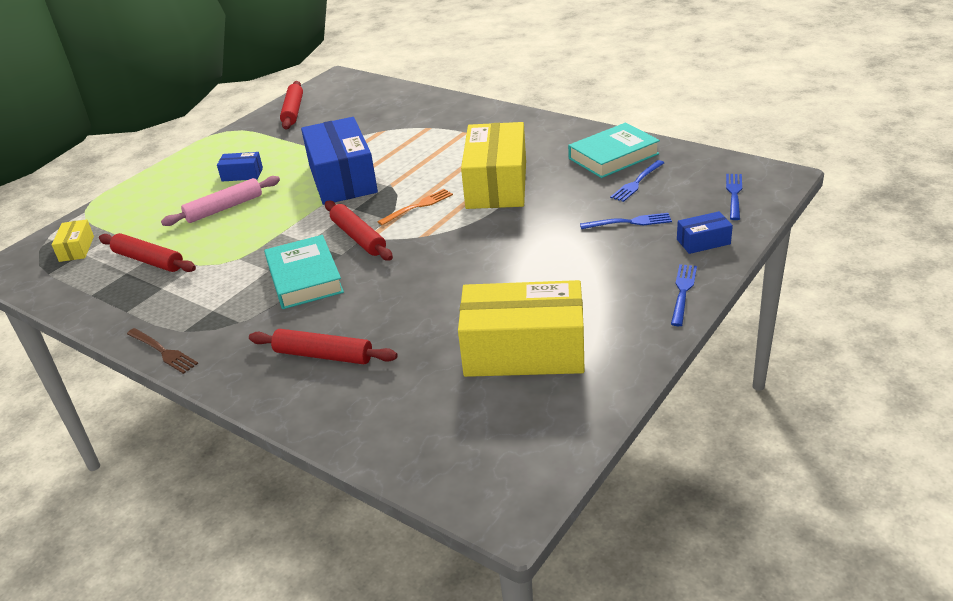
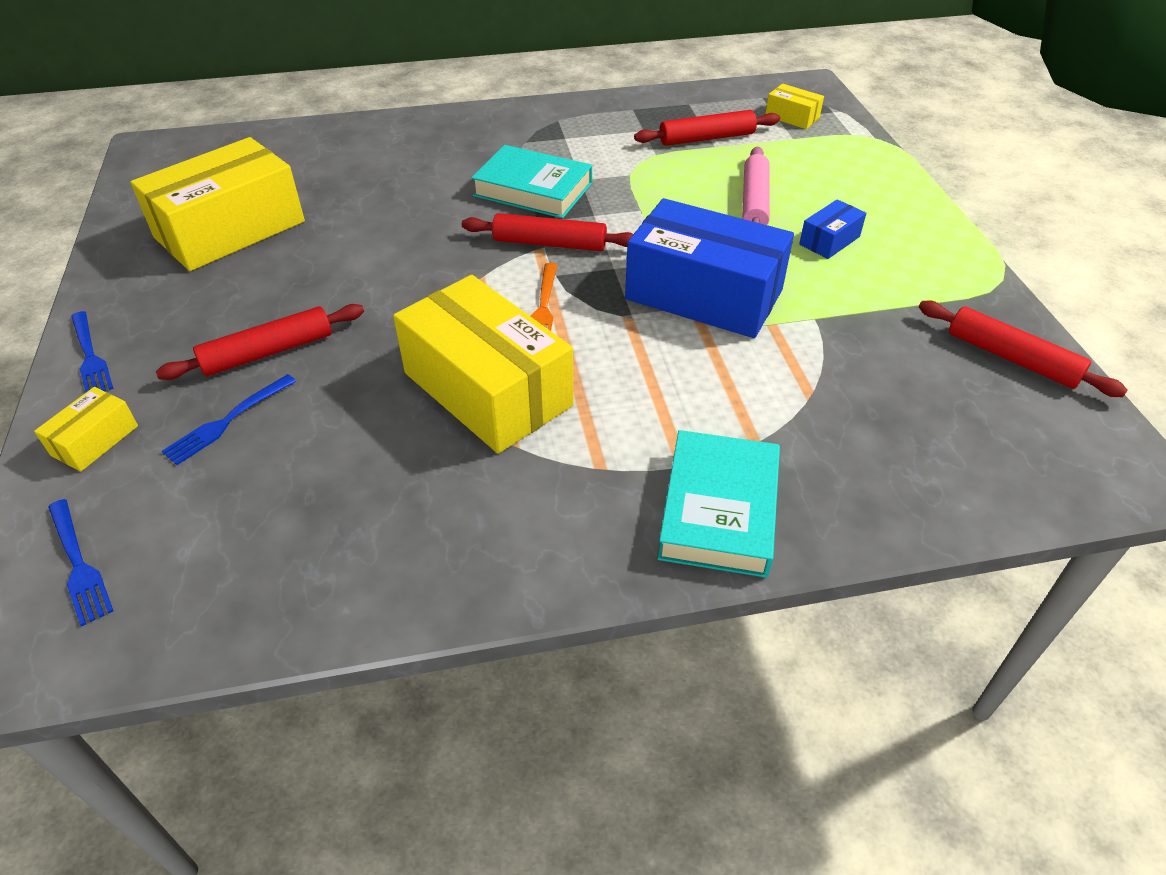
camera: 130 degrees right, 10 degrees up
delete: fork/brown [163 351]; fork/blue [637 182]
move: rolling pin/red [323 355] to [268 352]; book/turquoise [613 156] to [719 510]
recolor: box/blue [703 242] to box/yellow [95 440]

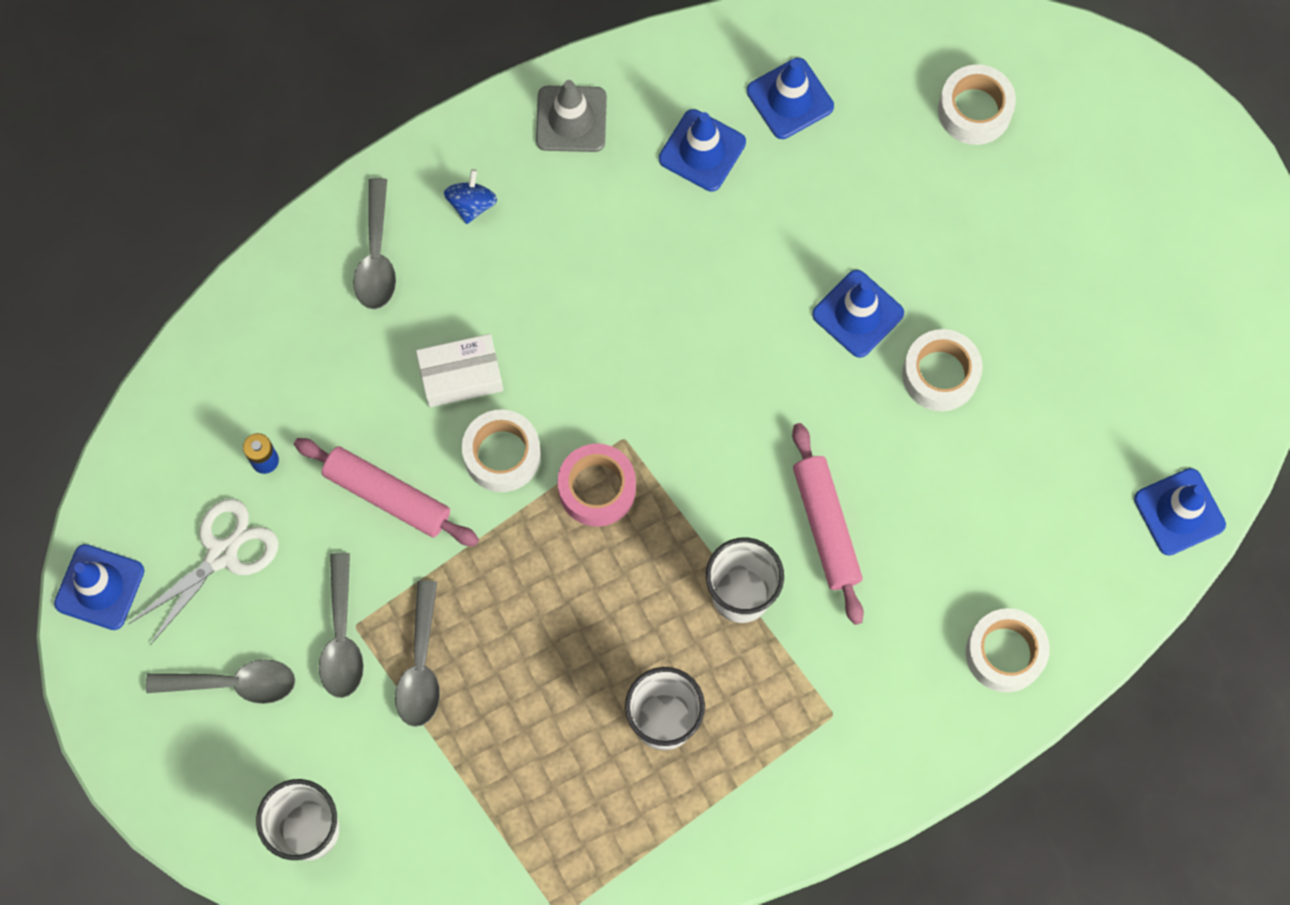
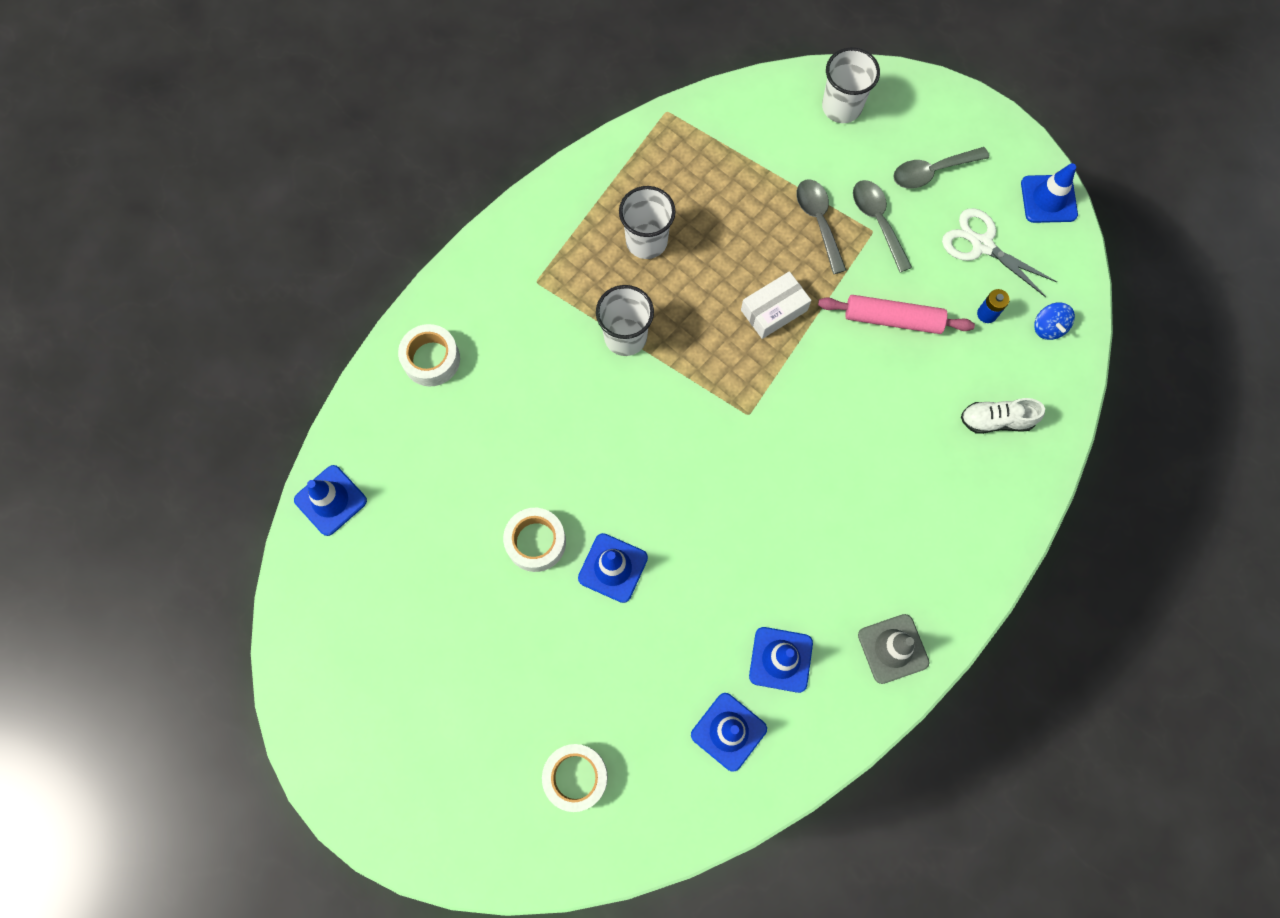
camera: 160 degrees right, 0 degrees up
delete: spoon/grey [376 256]; tape/white [502 455]; tape/pink [597 489]; rolling pin/pink [825 527]
insert: shoe/white [996 420]
move: box/white [461 376] to [774 310]; spinning top/blue [471 204] to [1048 327]
rotate: scissors/white [222 554] = [982 245] 105 degrees clockwise

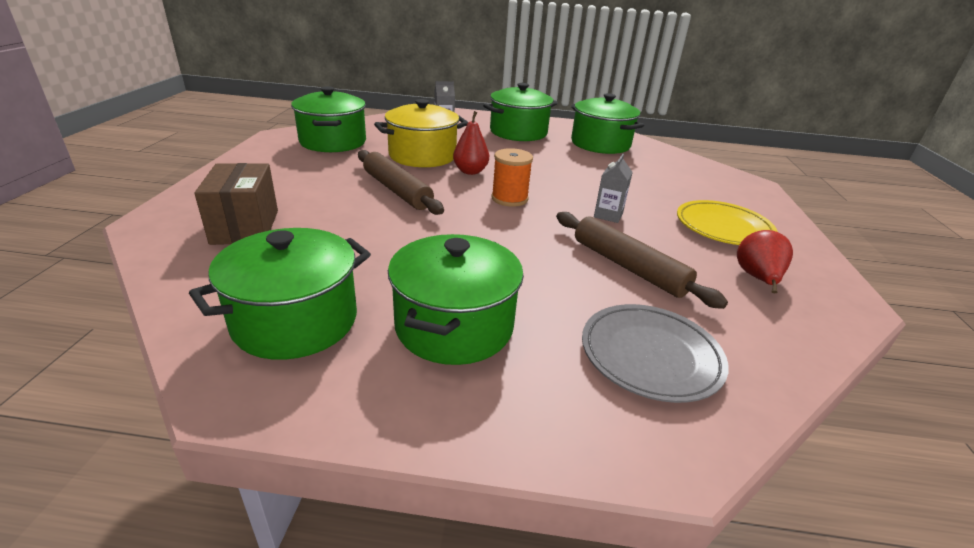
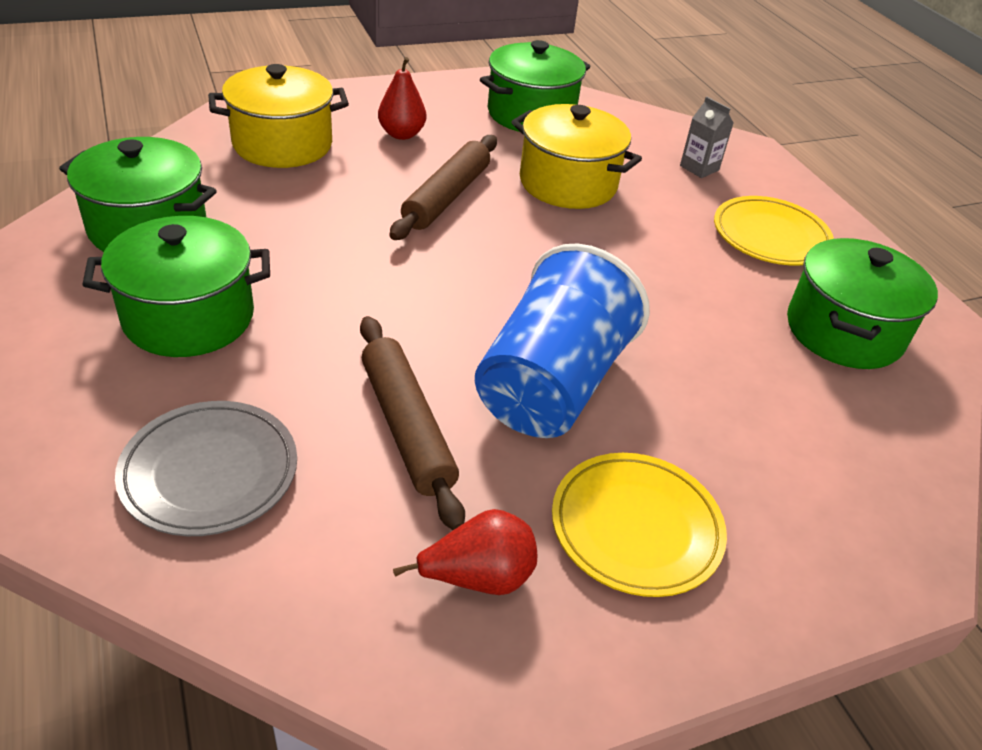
camera: 60 degrees right, 10 degrees up
delete: spool/orange [509 199]
move: pear/red [470 171] to [401 134]
replace: box/brown [245 227] to pot/yellow [282 144]; pot/green [518 132] to plate/yellow [770 236]; carton/grey [608 215] to cup/blue [551 385]
rotate: rolling pin/brown [628 267] = [406 427] 45 degrees counterclockwise

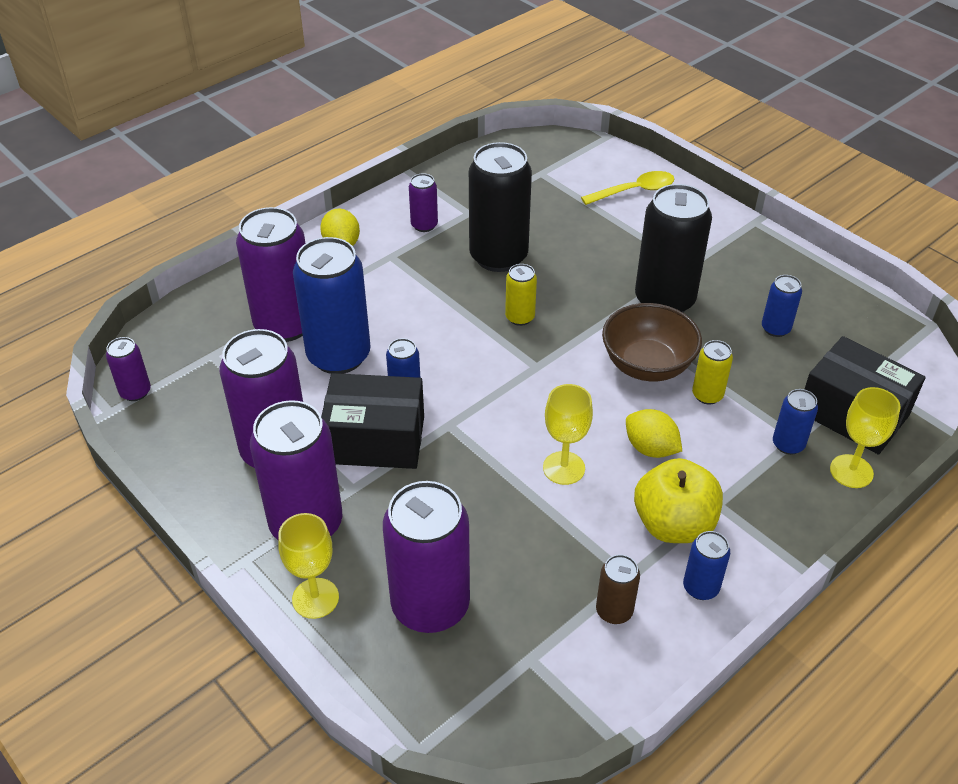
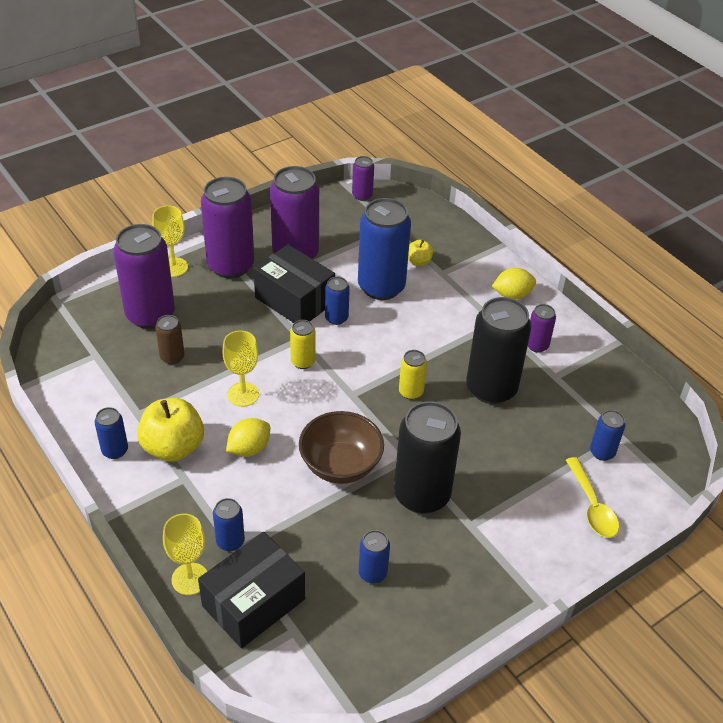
camera: 95 degrees right, 0 degrees up
insert: can/blue [602 452]
move: can/brown [614 611] to [172 357]; can/yellow [707 395] to [303 362]
replace: can/purple [285 325] to apple/yellow [418 262]
rotate: box/black [375 440] = [294 300] 60 degrees counterclockwise

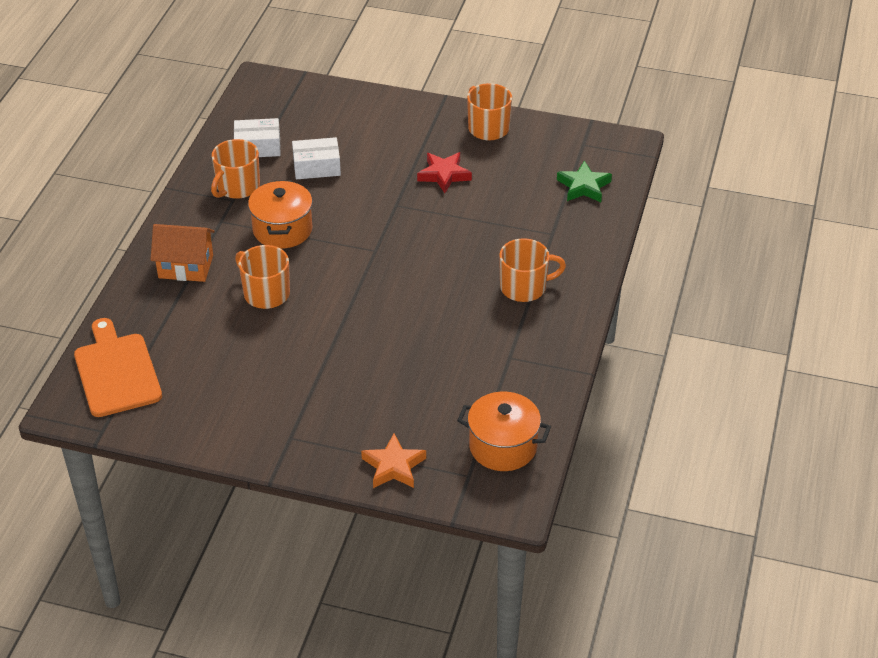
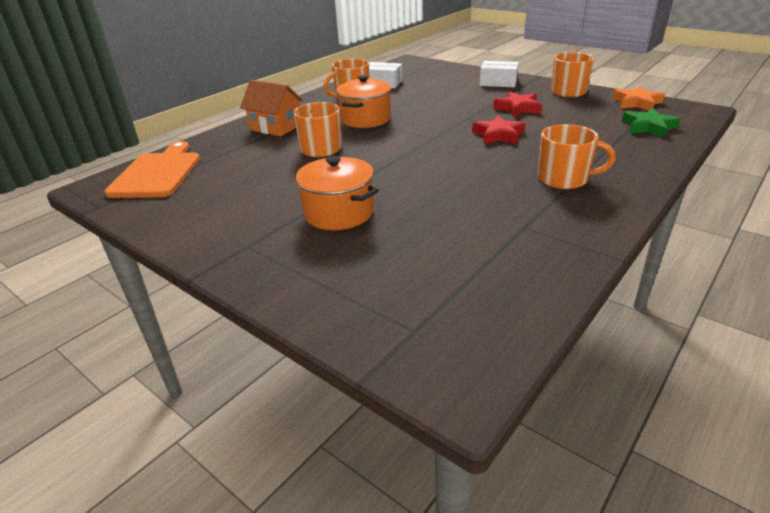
camera: 25 degrees right, 10 degrees down
insert: star/red [498 135]
move: box/white [317 167] to [498 82]; star/orange [393 466] to [636 103]; pot/orange [503 446] to [338 213]

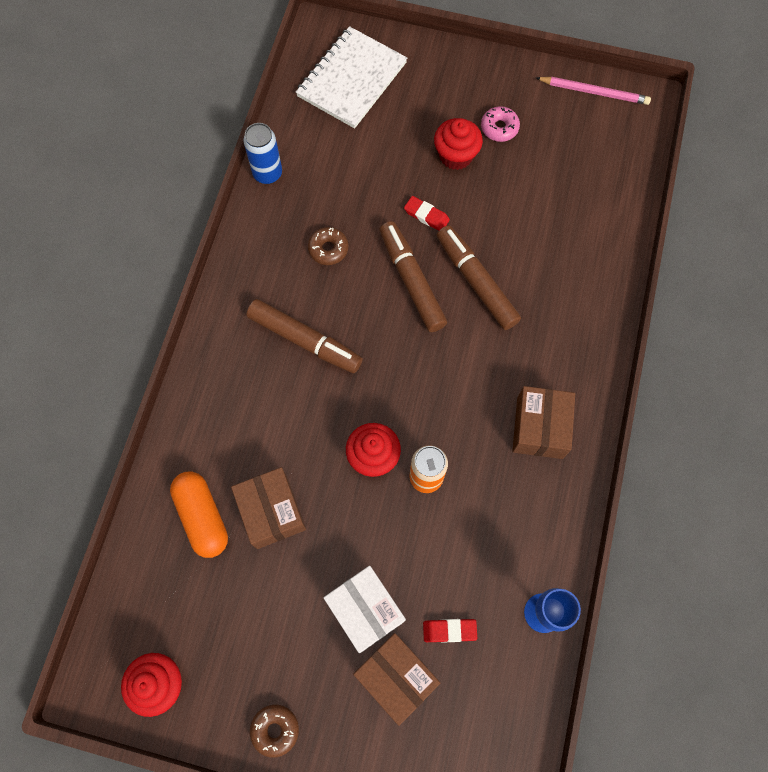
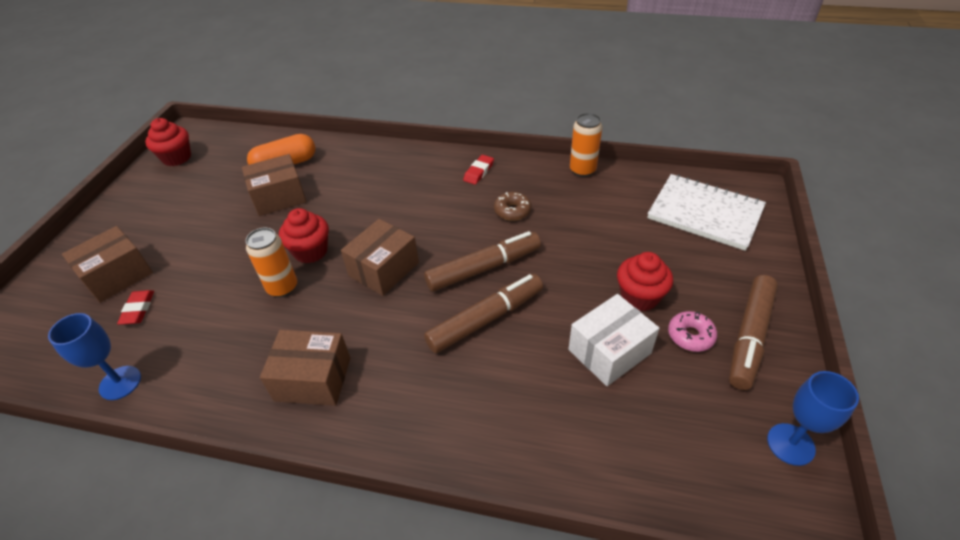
camera: 90 degrees right, 25 degrees down
delete: donut/brown [275 730]
insert: box/brown [383 269]
move: marker/brown [305 340] to [749 336]; box/white [365 610] to [609 351]; eraser/red [426 216] to [478 172]
replace: pencil/pink [594 92] to goblet/blue [790 444]
recolor: can/blue [267 173] to can/orange [582 170]

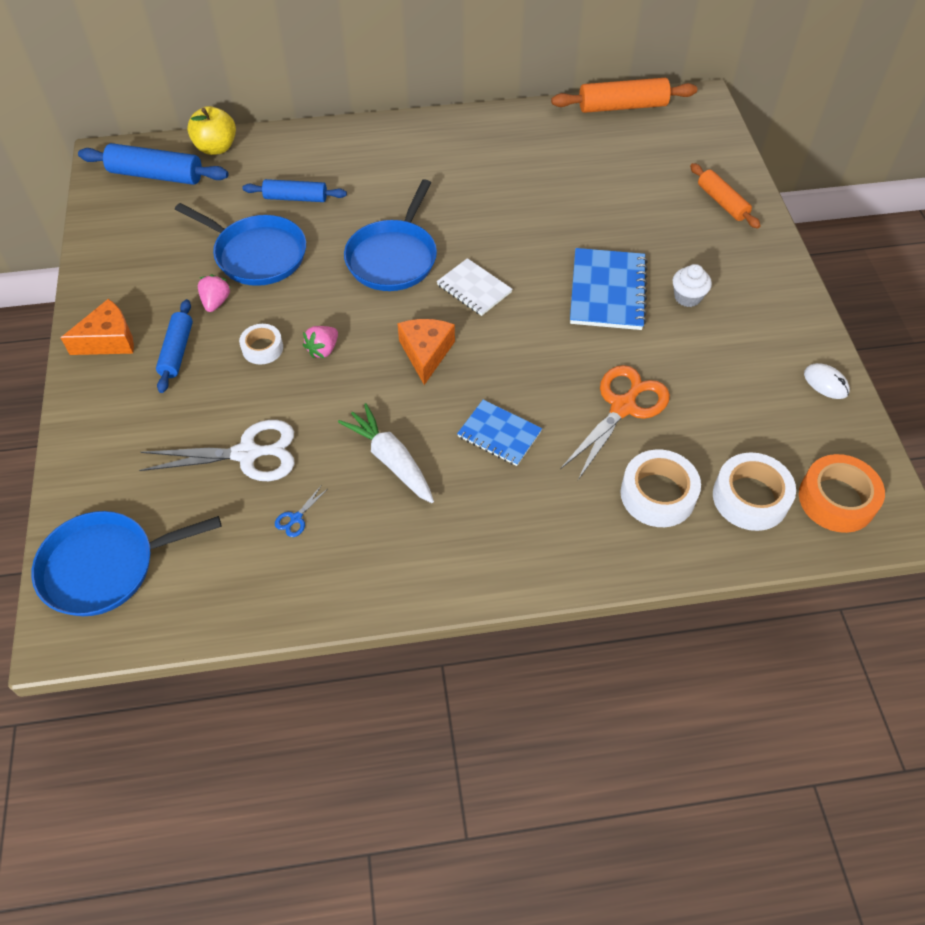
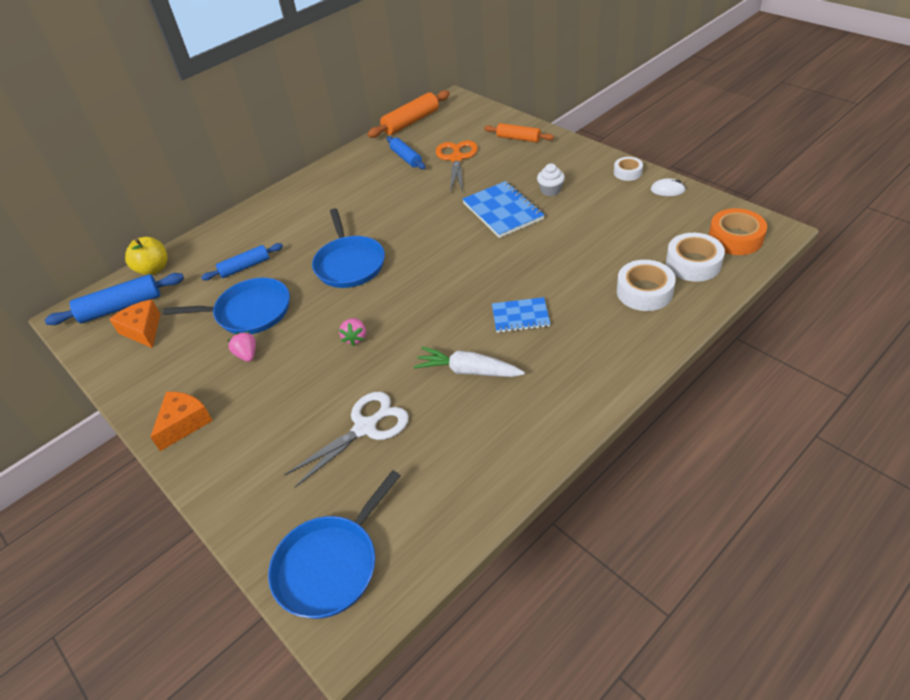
camera: 30 degrees left, 10 degrees down
delete: scissors/blue [296 518]; notebook/white [474 288]
move: rolling pin/blue [177 351] to [406 158]; tape/white [262 348] to [627 172]; cheese/orange [426 353] to [143 330]; scissors/orange [623 407] to [456 159]

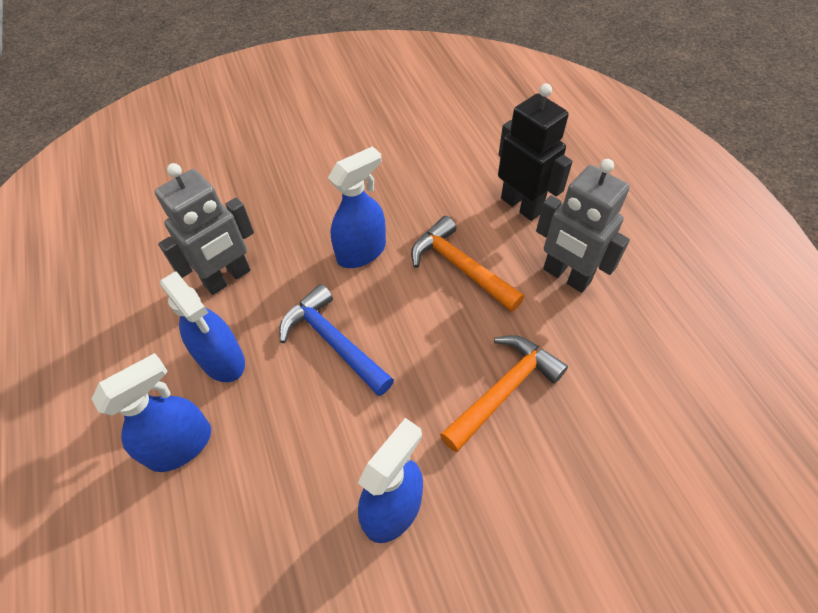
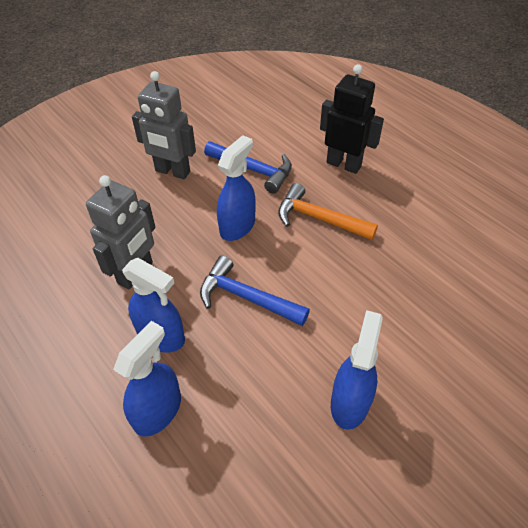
camera: 20 degrees left, 5 degrees down
delete: hammer/orange [503 390]
insert: hammer/blue [253 170]
move: robot/grey [566 276] to [172 172]

